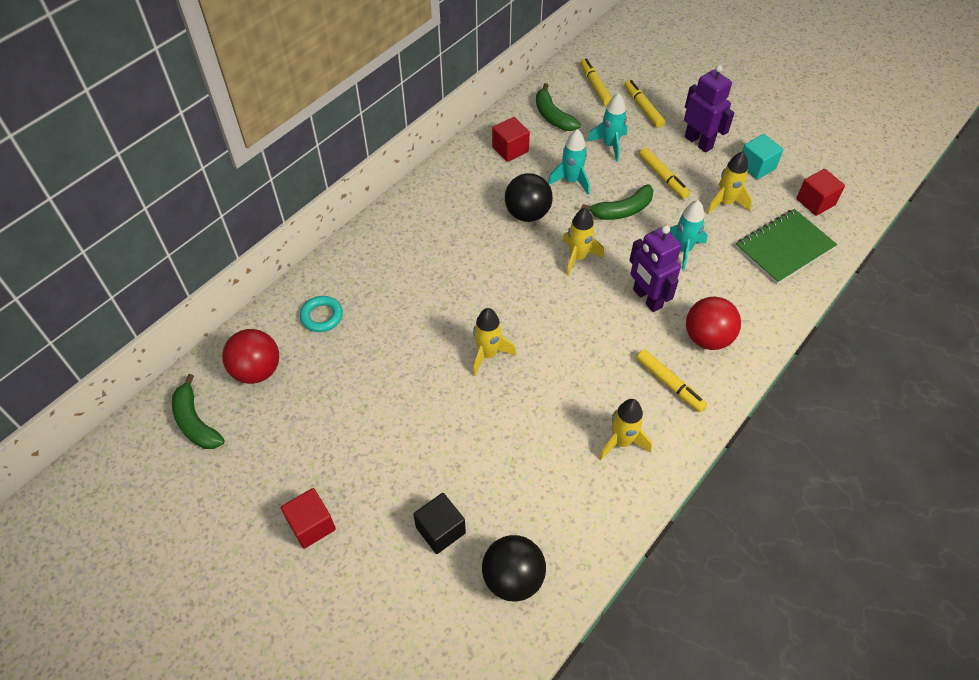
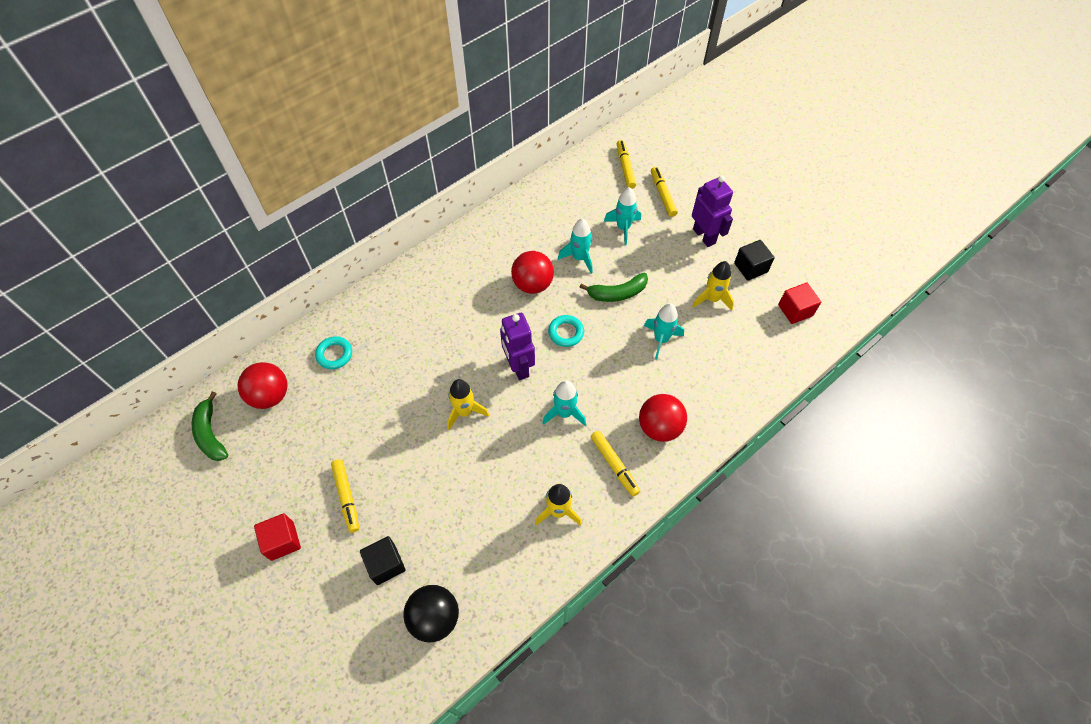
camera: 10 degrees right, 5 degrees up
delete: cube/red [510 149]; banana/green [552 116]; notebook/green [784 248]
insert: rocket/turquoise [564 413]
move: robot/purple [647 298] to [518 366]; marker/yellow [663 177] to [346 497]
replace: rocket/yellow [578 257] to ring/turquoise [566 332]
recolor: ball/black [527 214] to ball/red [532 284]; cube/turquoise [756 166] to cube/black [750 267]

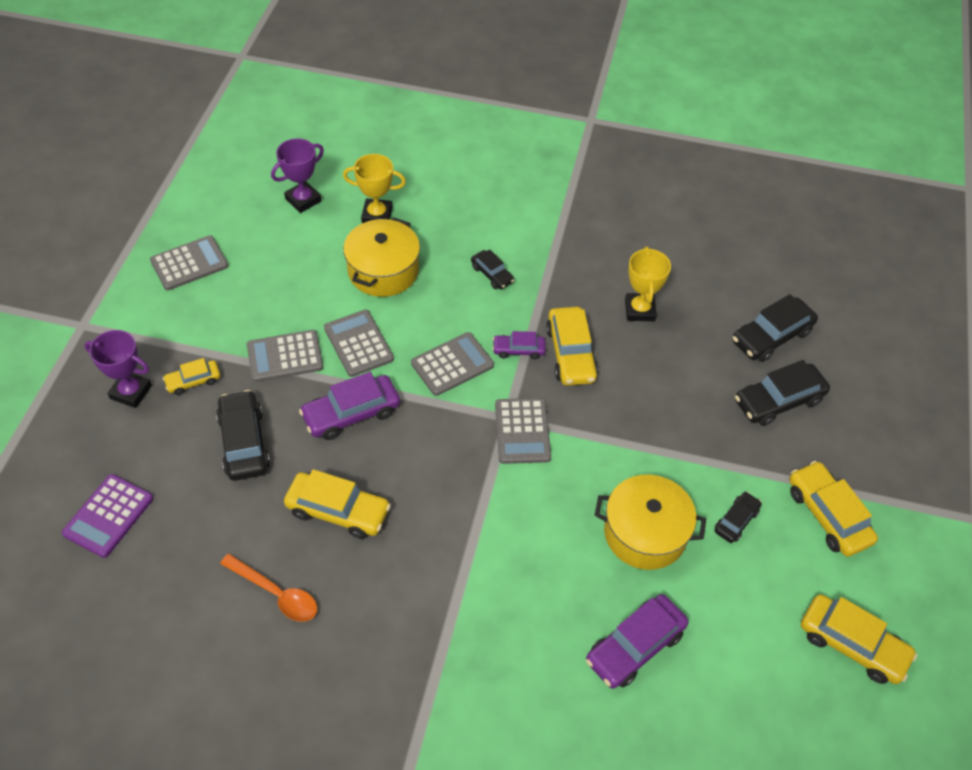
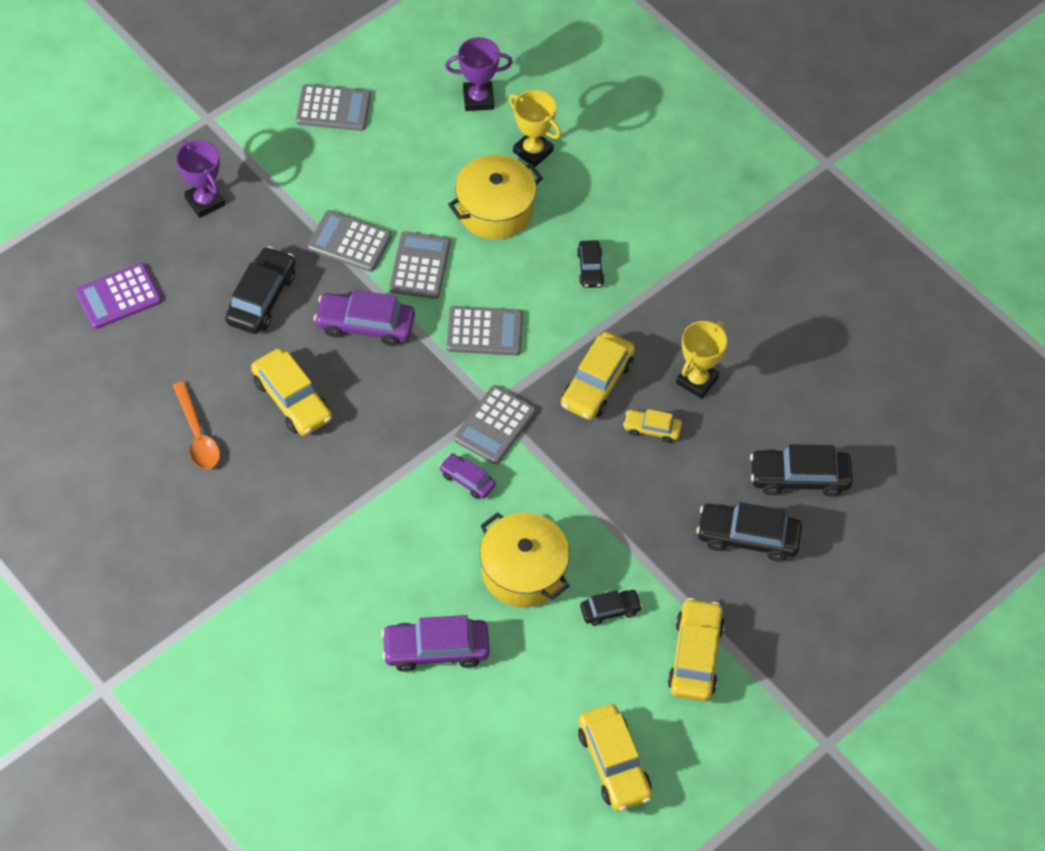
camera: 35 degrees right, 5 degrees up
move: car/yellow [193 381] to [652 429]; car/purple [518 350] to [467 480]

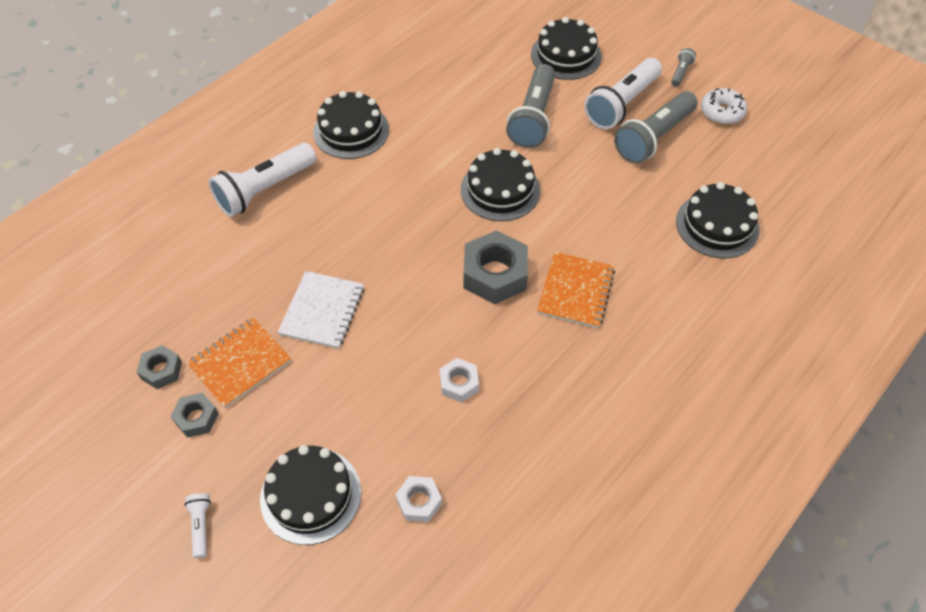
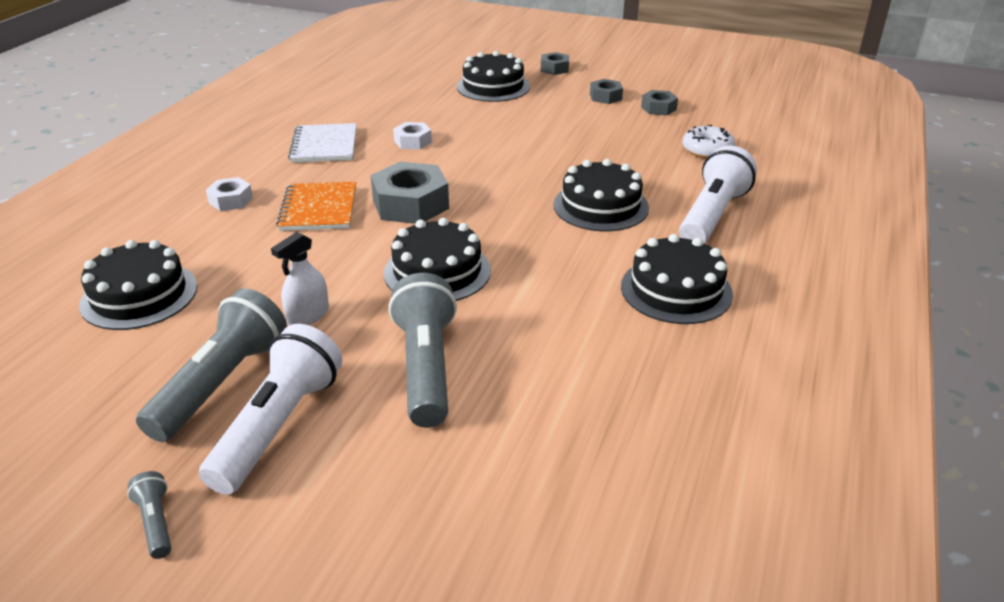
camera: 160 degrees right, 20 degrees down
delete: notebook/orange [240 363]
insert: spray bottle/white [308 315]
move: notebook/white [322 311] to [324 145]; nut/white [419 501] to [231 200]; cake/black [566 55] to [601 206]; donut/white [722 112] to [707 150]
replace: flashlight/white [201 526] to nut/grey [554 69]
rotate: flashlight/grey [680 72] = [156 523] 150 degrees clockwise

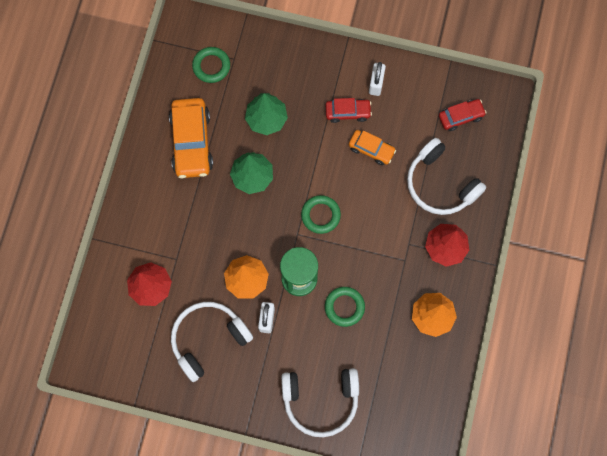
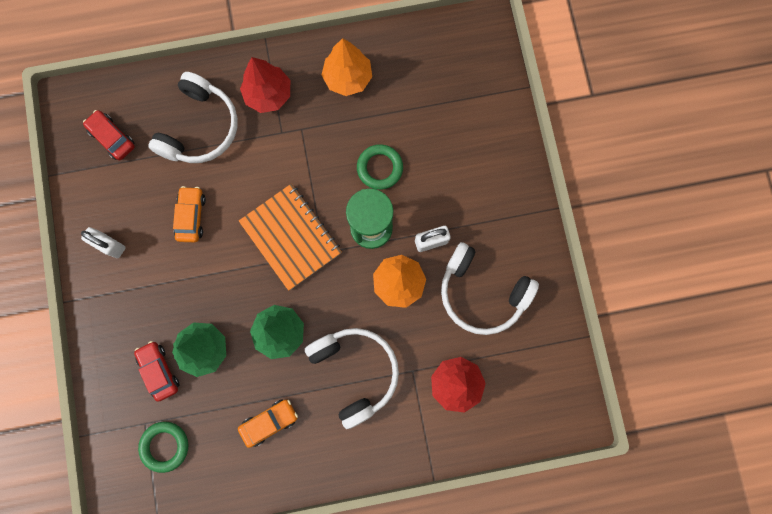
camera: 115 degrees left, 5 degrees up
move: headphones/white [320 400] to [355 372]; car/red [348 112] to [159 371]
replace: ring/green [320 215] to notebook/orange [291 237]
rotate: padlock/white [376 84] = [110 245] 45 degrees clockwise
resize: car/orange [192 142] = [269 422] x0.56

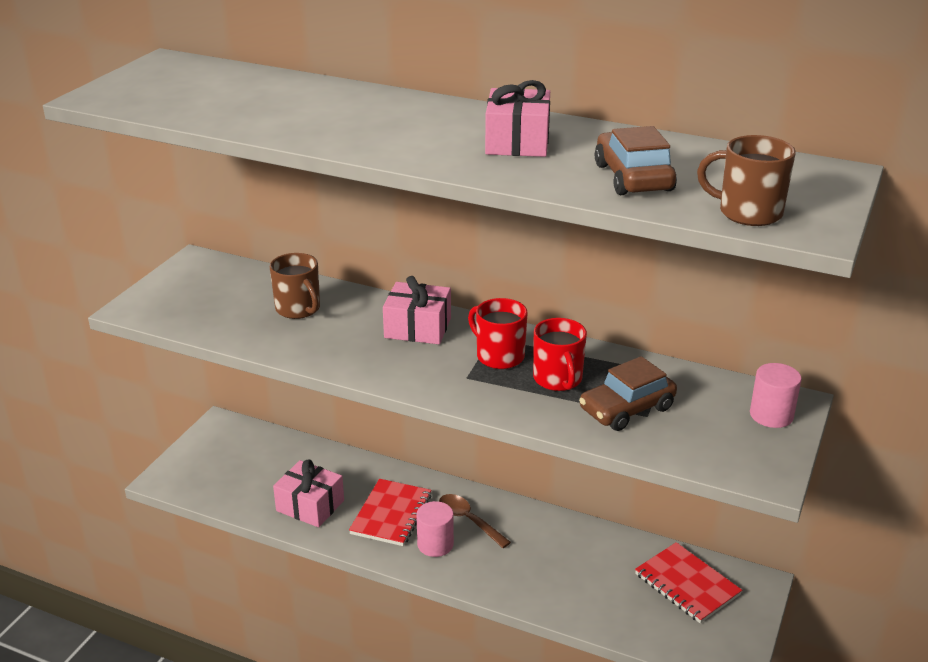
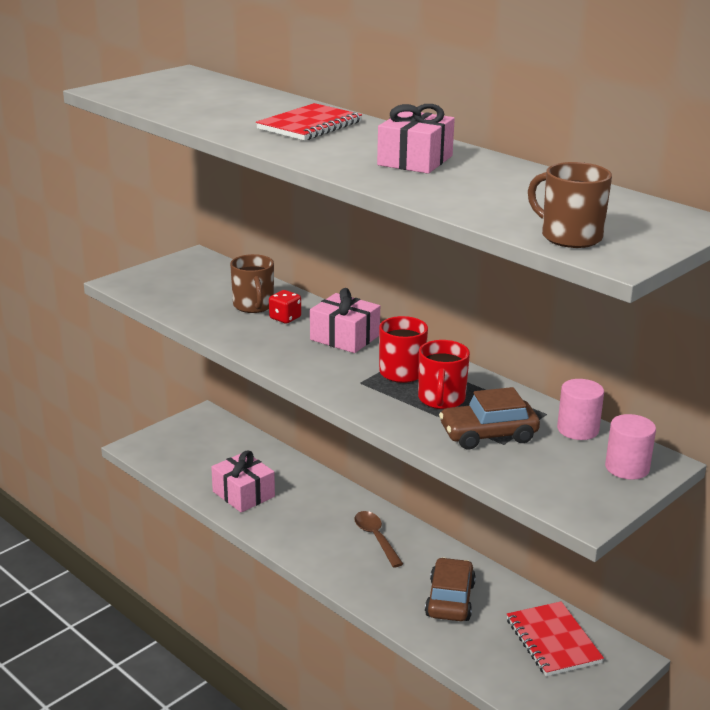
camera: 20 degrees right, 5 degrees down
insert: dice/red [285 318]
move: notebook/red [391 514] to [309 125]; cylinder/pink [435 544] to [577 429]; car/brown [633 177] to [450 599]

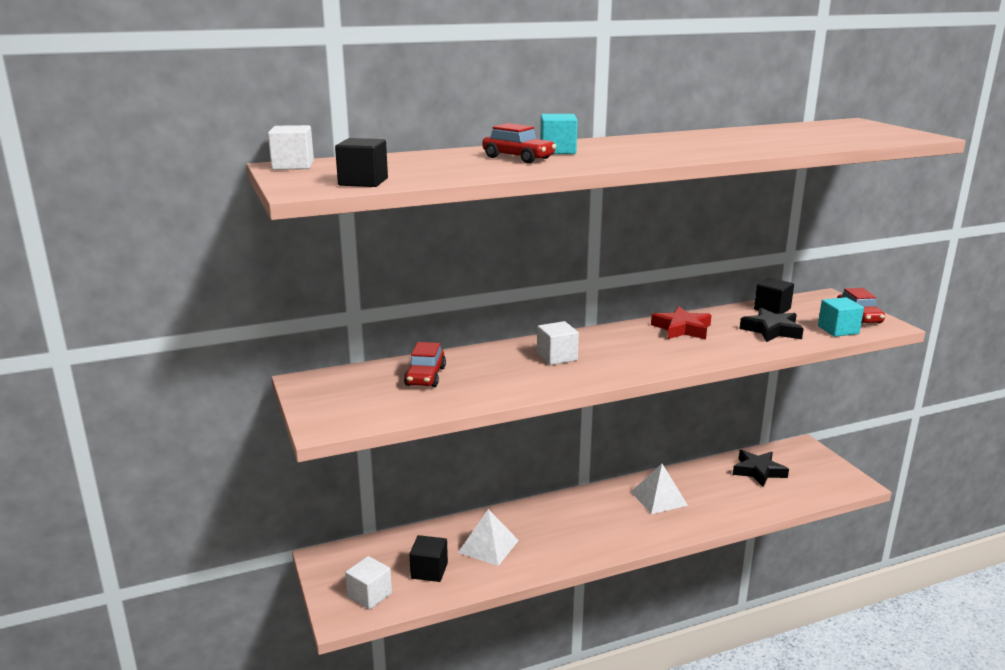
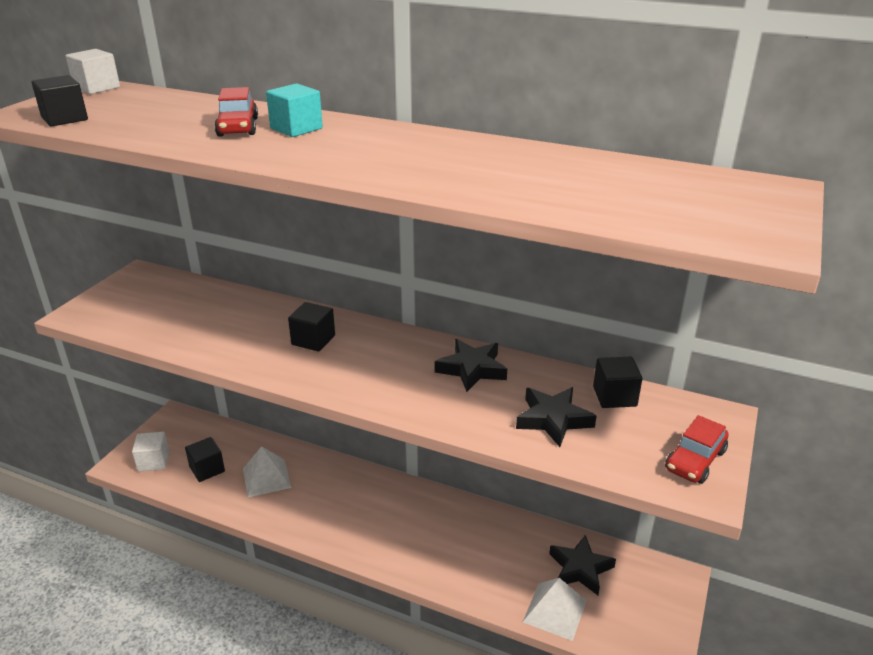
camera: 45 degrees right, 10 degrees up
delete: car/red [425 376]; cube/turquoise [838 330]
move: pyramid/white [659 498] to [555 611]
recolor: cube/white [557 357] to cube/black [313 340]; star/red [682 329] to star/black [472 369]

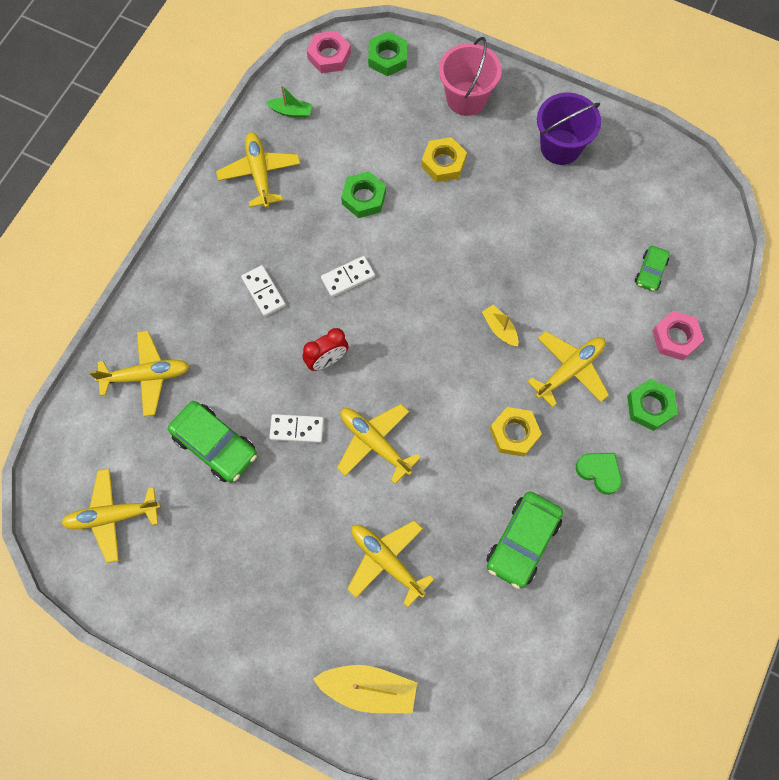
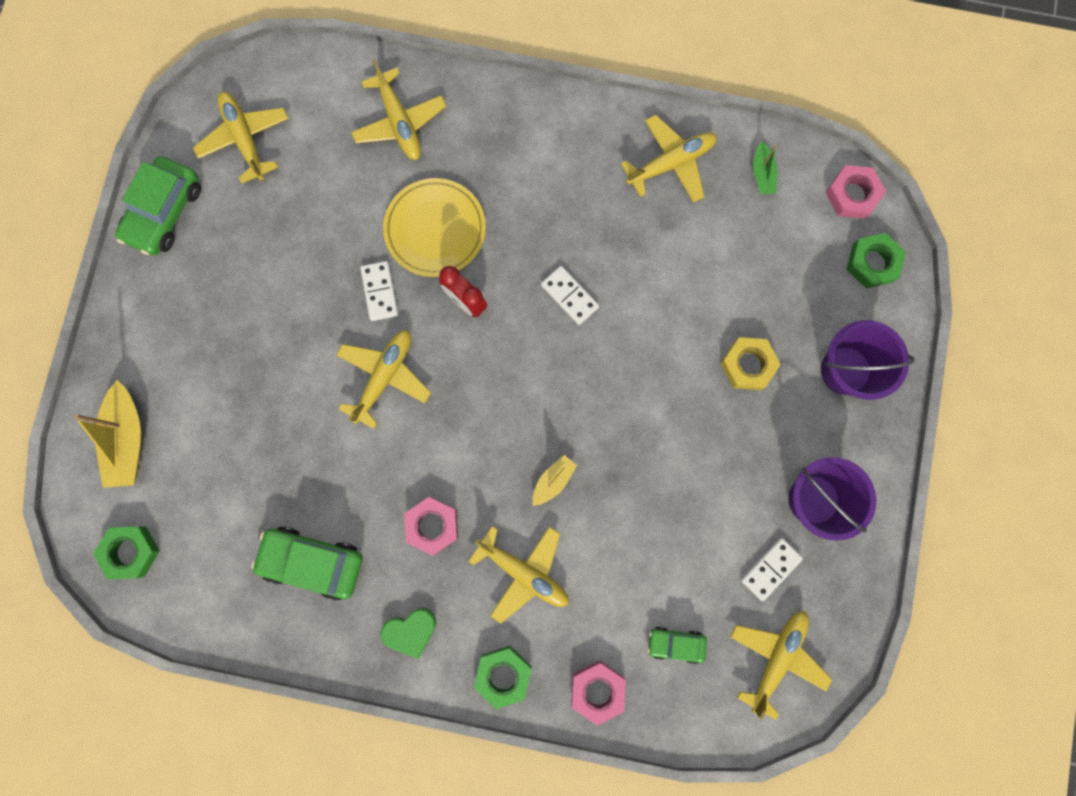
camera: 75 degrees right, 10 degrees up
insert: plate/yellow [435 229]
move: car/green [215 445] to [164 212]; domino/white [263 291] to [770 569]; nut/green [364 198] to [130 552]; plane/yellow [386 561] to [776 657]
recolor: bucket/pink [466 98] to bucket/purple [845 370]; nut/yellow [514 433] to nut/pink [432 525]
rotate: heart/green [599 472] = [410 631] 45 degrees clockwise

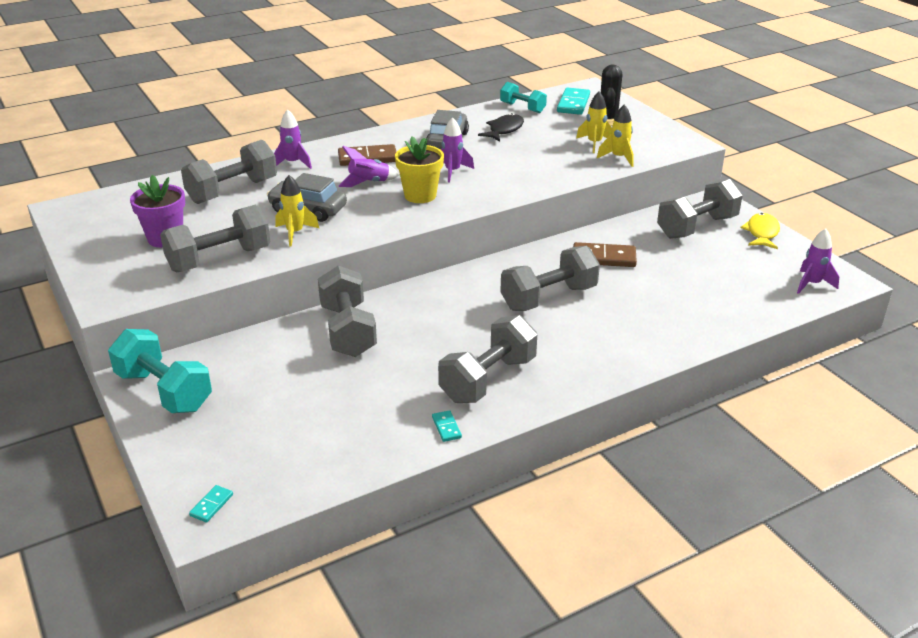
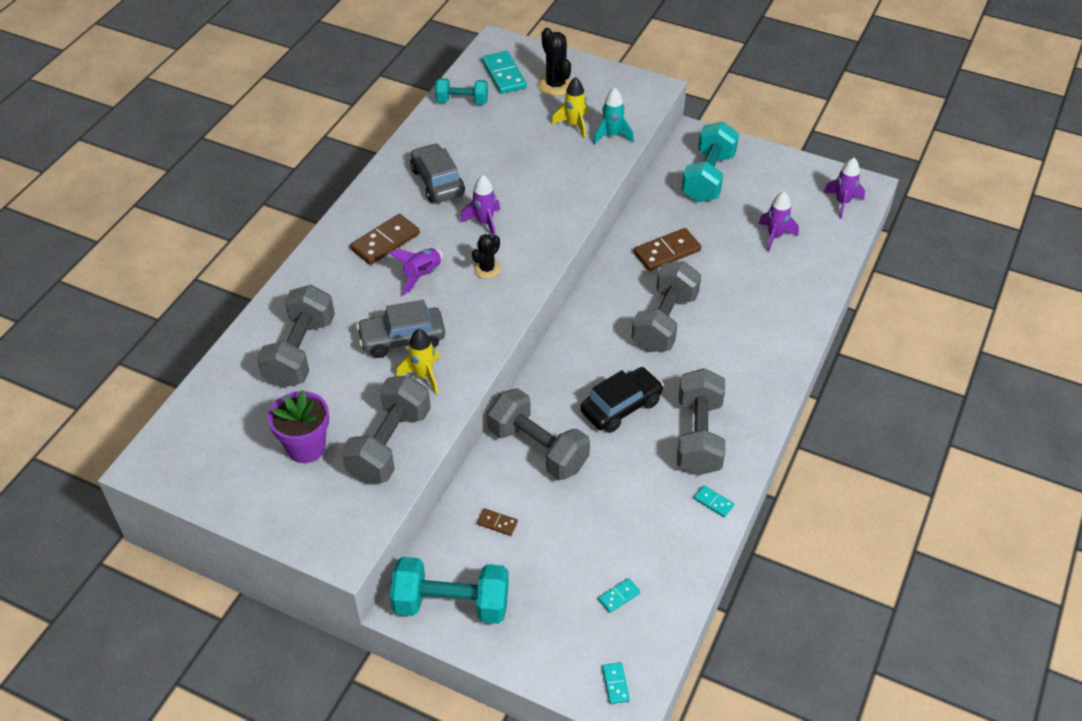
camera: 35 degrees left, 15 degrees up
delete: fish/black [504 130]; fish/yellow [762 233]
insert: domino/brown [497 523]; car/black [621 406]; domino/turquoise [619 596]
move: rocket/purple [293 163] to [775 236]
replace: flower pot/yellow [420 195] to cactus/black [487 269]
recolor: rocket/yellow [618 158] to rocket/turquoise [612 135]; dumbbell/grey [697 227] to dumbbell/turquoise [708 177]

